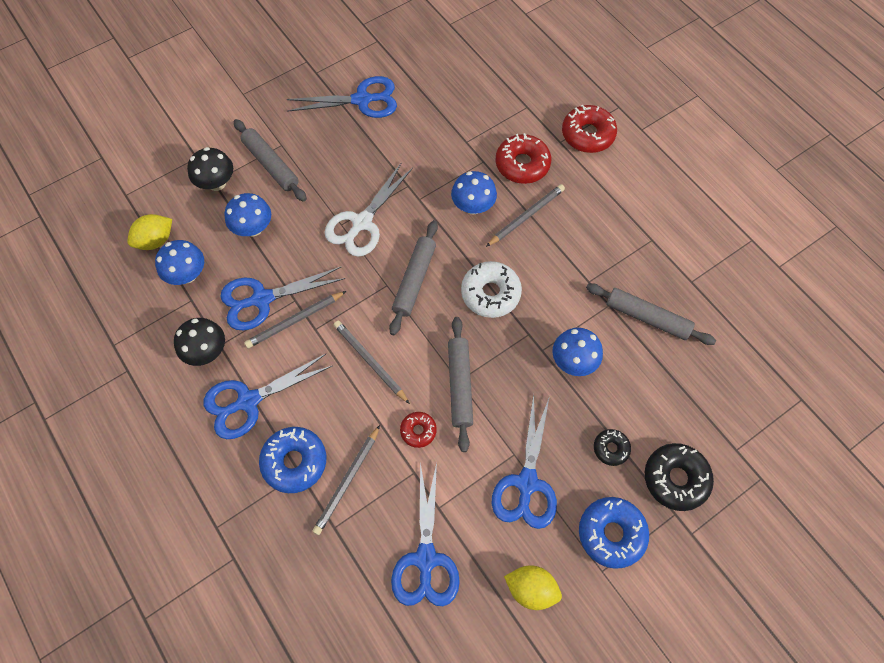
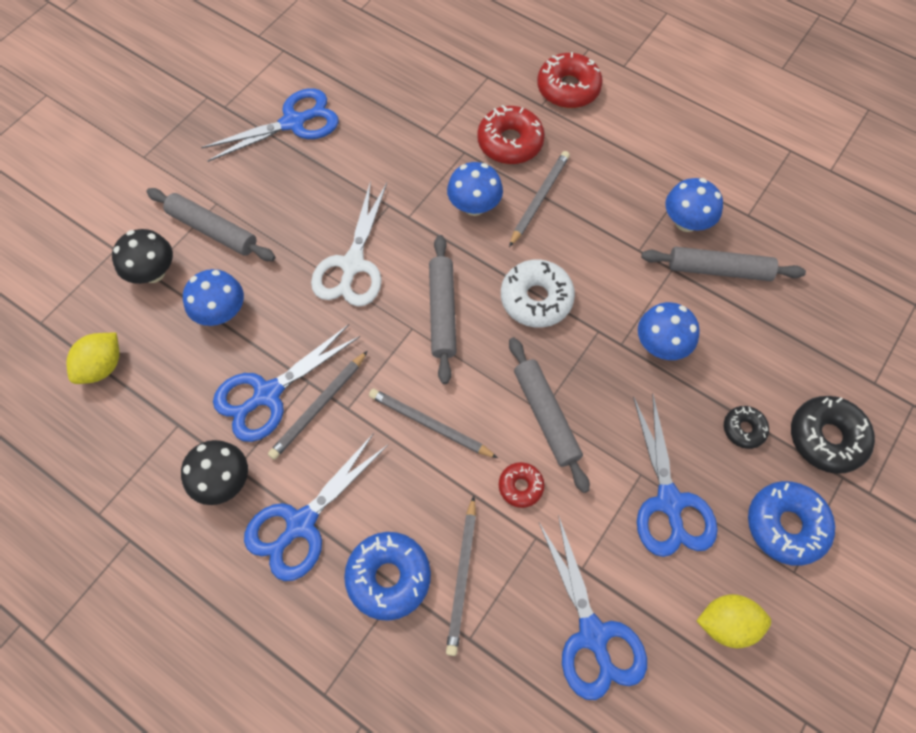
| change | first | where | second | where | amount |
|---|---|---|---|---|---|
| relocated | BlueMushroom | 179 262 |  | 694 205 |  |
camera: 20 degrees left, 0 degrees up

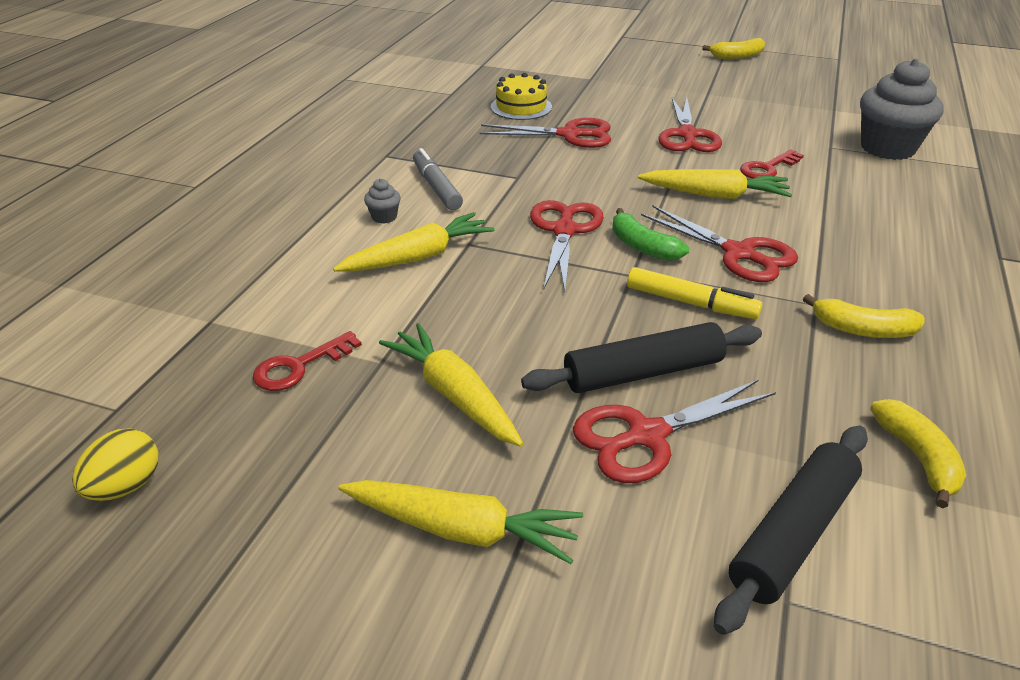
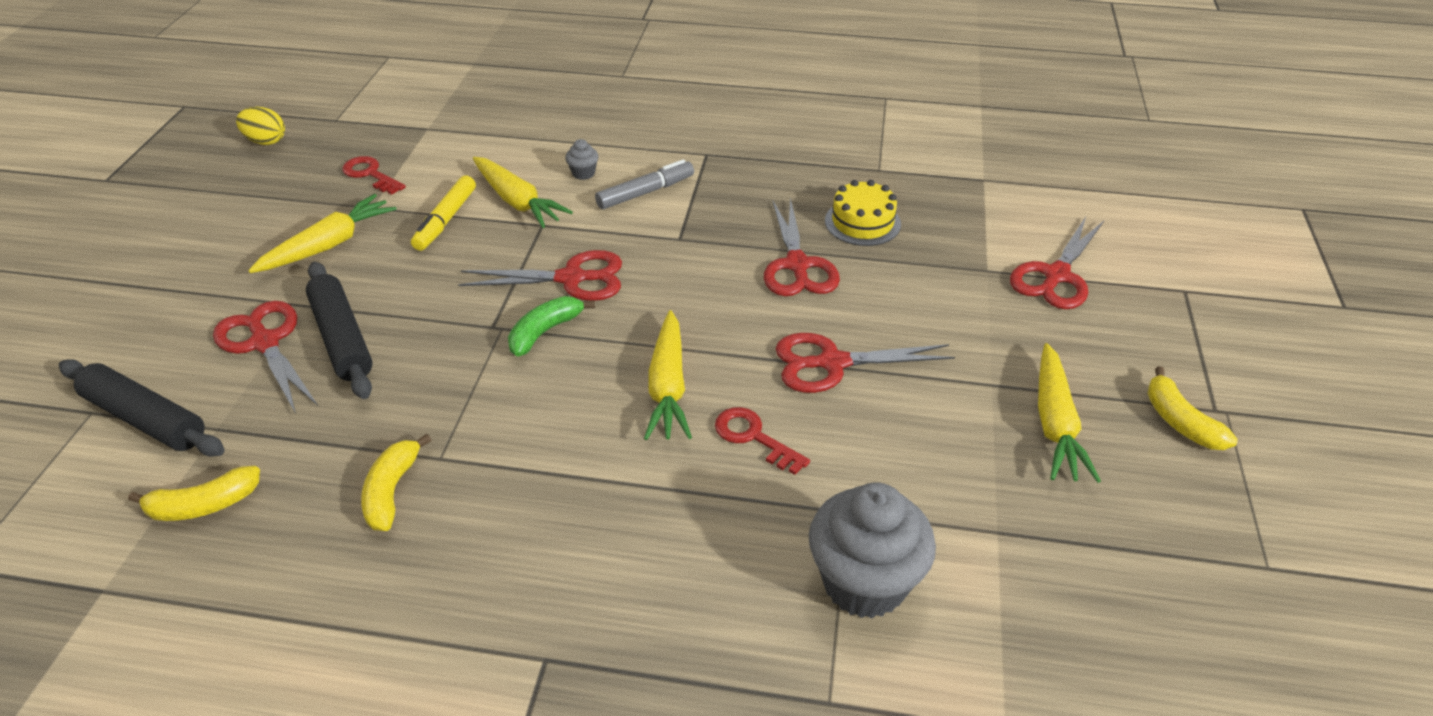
| change | first | where | second | where | amount |
|---|---|---|---|---|---|
| relocated | YellowMarker | 695 293 |  | 443 213 |  |
| relocated | RedScissors | 719 244 |  | 1057 263 |  |
| relocated | YellowCarrot | 461 522 |  | 1069 413 |  |
camera: 80 degrees right, 5 degrees up

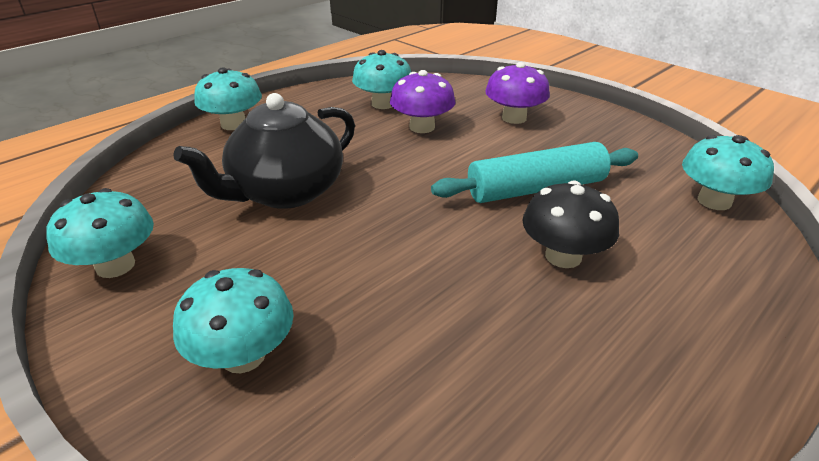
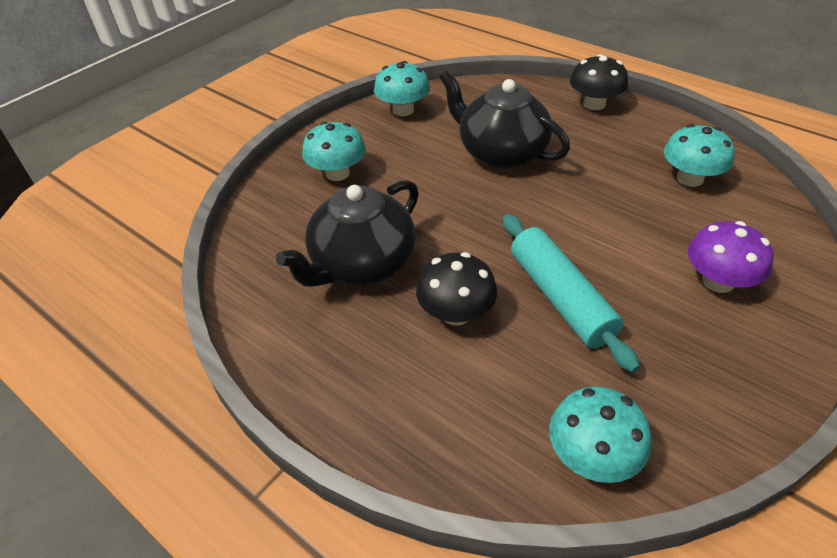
| change | first | where | second | where | amount |
|---|---|---|---|---|---|
| appeared |  |  | BlackTeapot | 347 233 |  |
| colour | TurquoiseMushroom | 228 98 | BlackMushroom | 599 82 |  |
| missing | PurpleMushroom | 423 101 |  |  |  |
camera: 85 degrees right, 10 degrees up

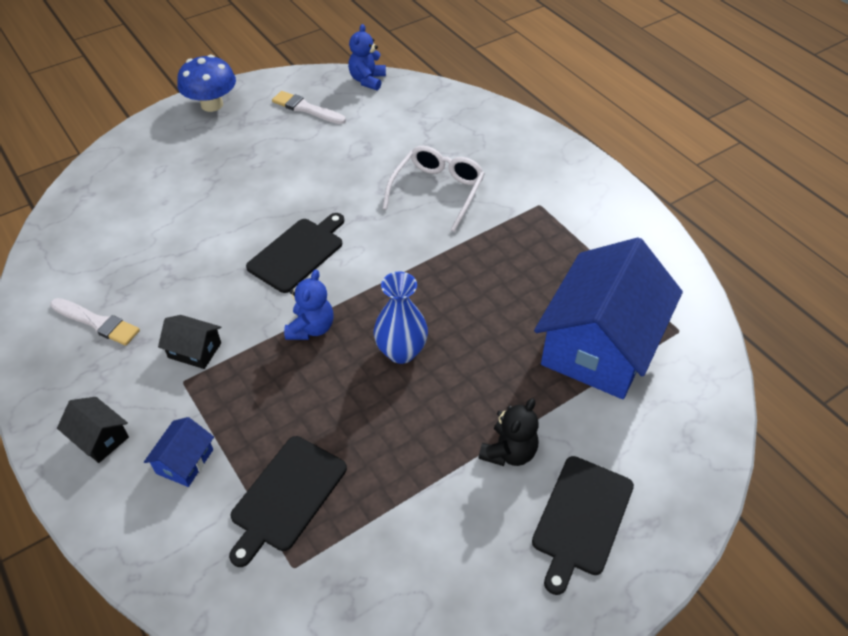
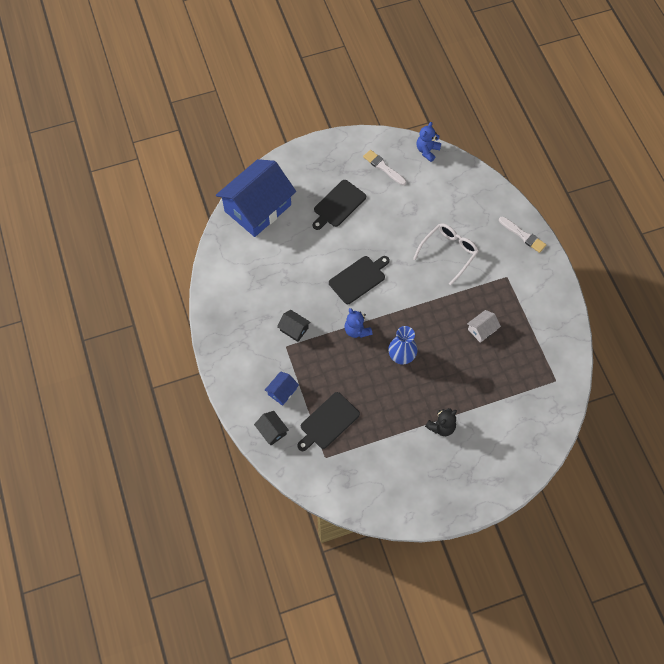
| change | first | where | second | where | amount |
|---|---|---|---|---|---|
| relocated | BlueHouse | 608 318 |  | 256 198 |  |
| relocated | BlackHouse | 93 430 |  | 271 428 |  |
| relocated | BlackCuttingBoard | 583 525 |  | 339 205 |  |
| spun | BlueTeddyBear | 309 305 |  | 358 323 | 120 degrees clockwise |
| appeared |  |  | WhiteHouse | 484 326 |  |
| relocated | WhiteBrush | 95 322 |  | 522 234 |  |
| missing | BlueMushroom | 207 83 |  |  |  |
camera: 15 degrees right, 15 degrees up

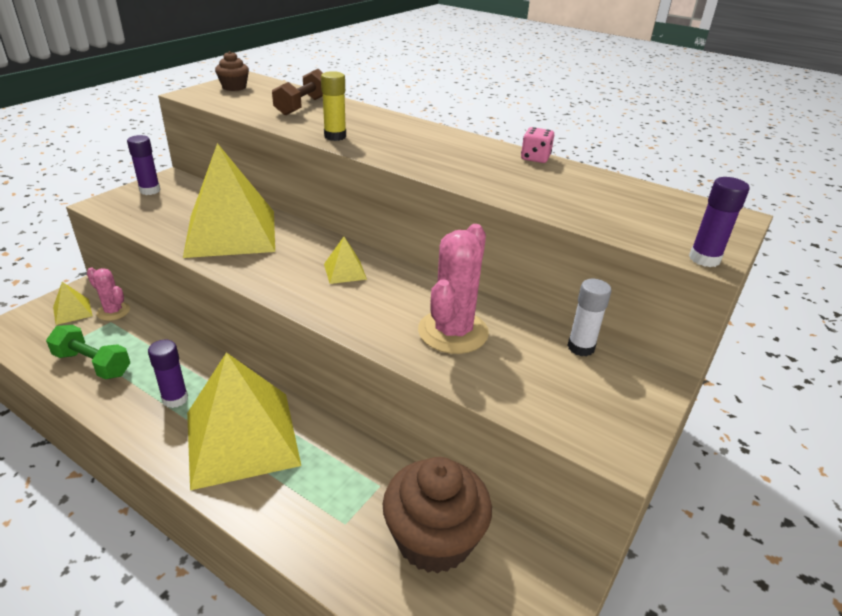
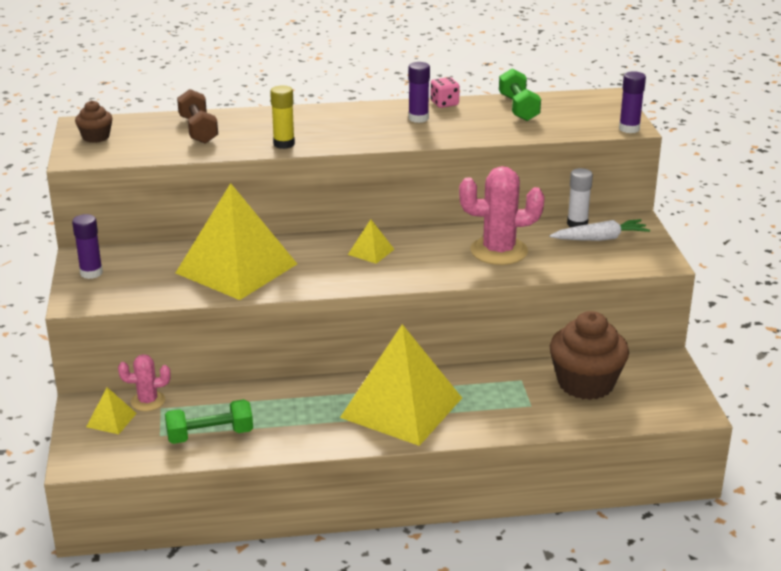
| change | first | where | second | where | amount |
|---|---|---|---|---|---|
| relocated | PurpleGlueStick | 168 374 |  | 419 92 |  |
| spun | PinkCactus | 453 289 |  | 502 215 | 75 degrees counterclockwise |
| appeared |  |  | GreenDumbbell | 520 94 |  |
| appeared |  |  | WhiteCarrot | 599 230 |  |
camera: 40 degrees left, 5 degrees down

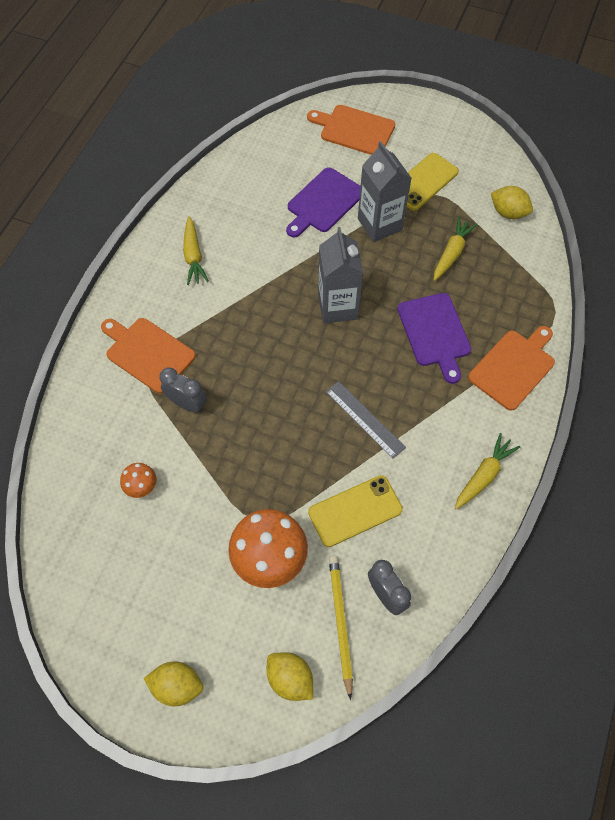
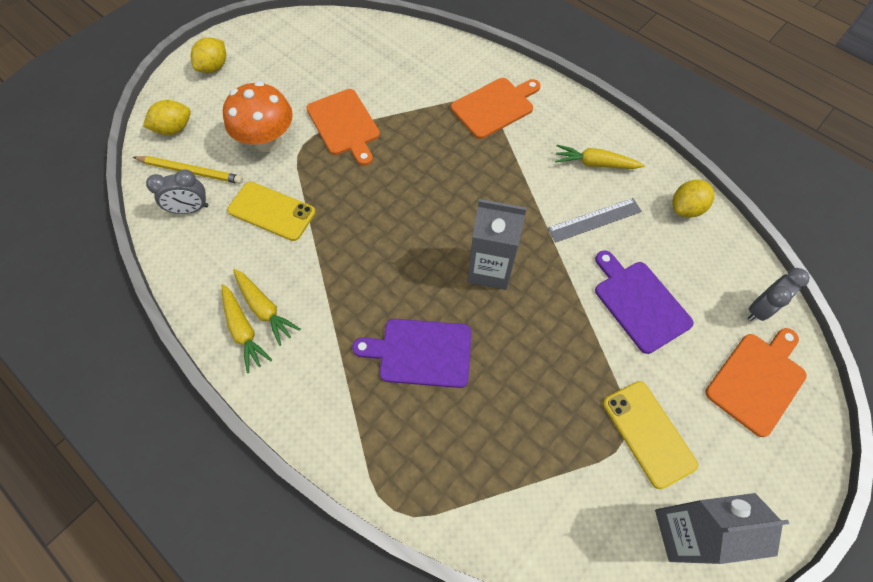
| change | first | where | second | where | amount |
|---|---|---|---|---|---|
| spun | YellowPhone | 355 511 |  | 271 211 | 60 degrees counterclockwise |
| relocated | YellowCarrot | 456 249 |  | 267 307 |  |
| relocated | OrangeCuttingBoard | 511 368 |  | 343 127 |  |
| relocated | GreyRuler | 366 420 |  | 594 220 |  |
| relocated | GreyCarton | 385 191 |  | 722 528 |  |
| relocated | YellowLemon | 512 202 |  | 694 199 |  |
| relocated | GreyClock | 183 390 |  | 778 294 |  |
| missing | OrangeMushroom | 138 480 |  |  |  |
camera: 110 degrees right, 0 degrees up

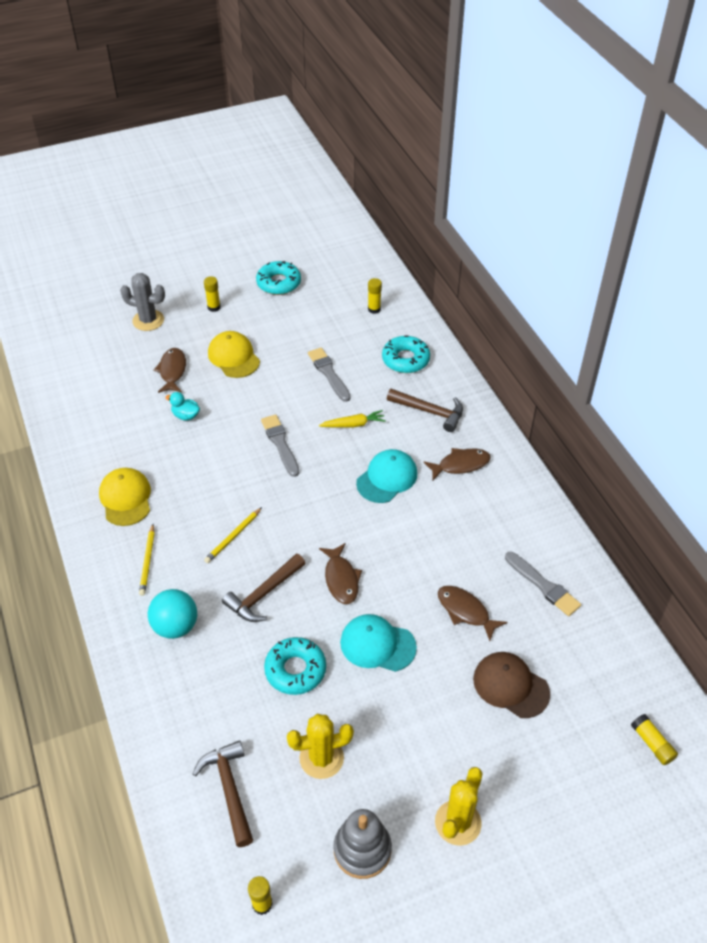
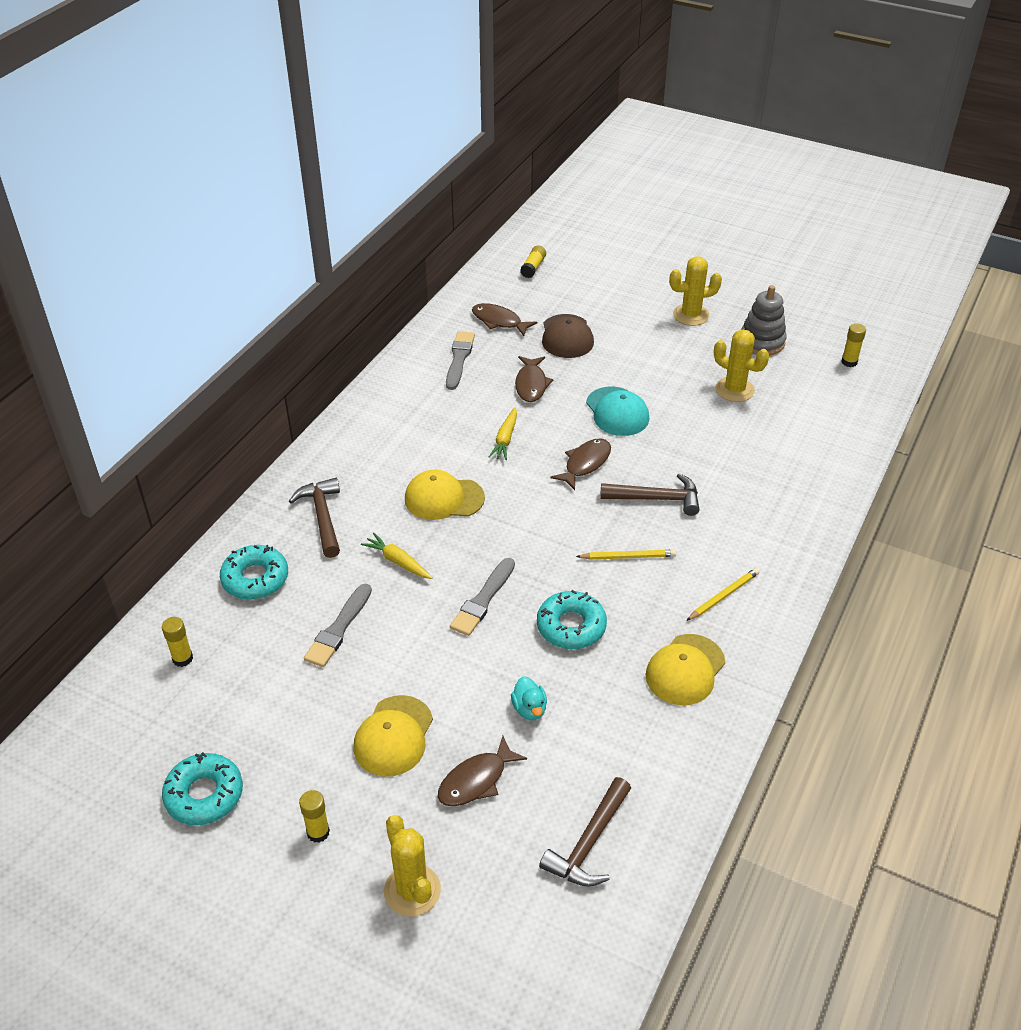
| change | first | where | second | where | amount |
|---|---|---|---|---|---|
| colour | GreyCactus | 142 302 | YellowCactus | 412 866 |  |
| colour | TurquoiseCap | 386 476 | YellowCap | 445 495 |  |
| relocated | BrownFish | 457 464 |  | 505 319 |  |
| appeared |  |  | YellowCarrot | 503 433 |  |
| relocated | TurquoiseDonut | 295 666 |  | 572 619 |  |
| relocated | BrownHammer | 223 793 |  | 585 832 |  |
| missing | TurquoiseBall | 172 614 |  |  |  |
camera: 130 degrees left, 5 degrees down

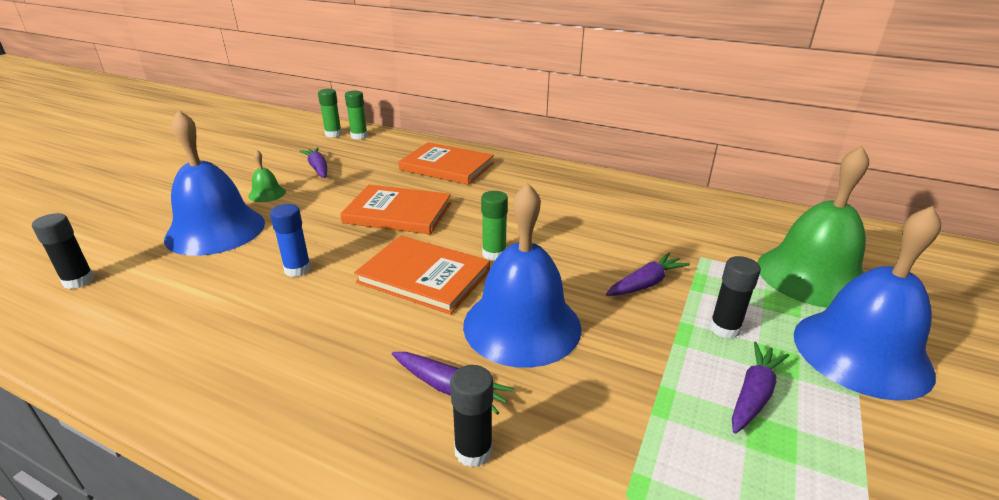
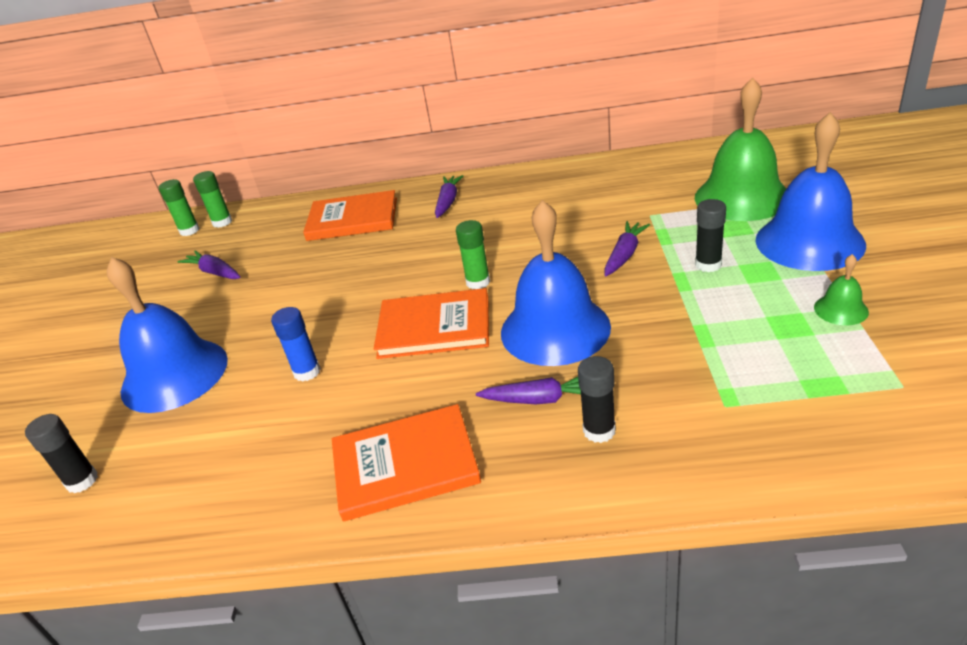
| change | first | where | second | where | amount |
|---|---|---|---|---|---|
| relocated | OrangeBook | 395 209 |  | 406 462 |  |
| relocated | PurpleCarrot | 760 388 |  | 449 196 |  |
| relocated | GreenBell | 267 176 |  | 841 289 |  |
camera: 20 degrees left, 5 degrees up

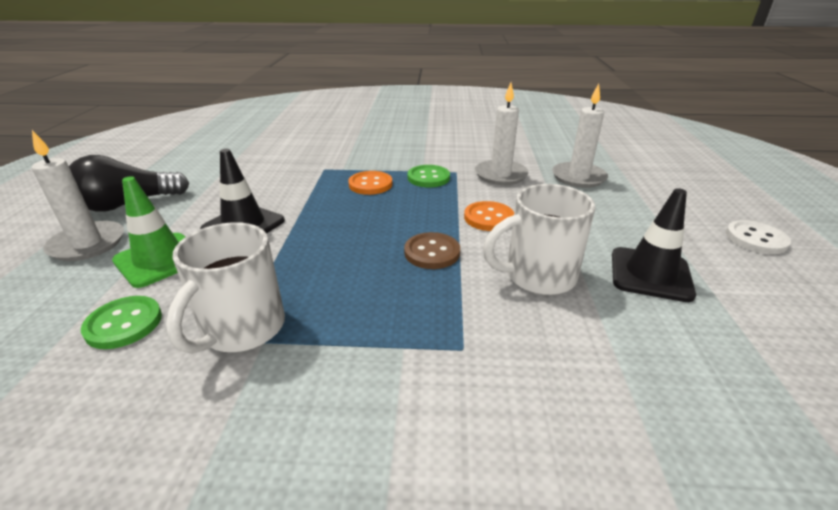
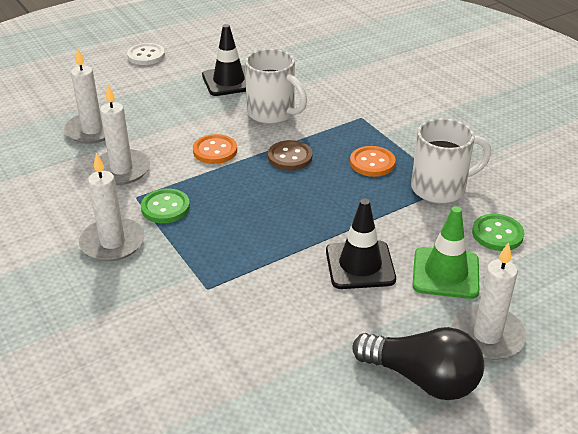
| change | first | where | second | where | amount |
|---|---|---|---|---|---|
| appeared |  |  | WhiteCandle | 112 207 |  |
| relocated | OrangeButton | 370 183 |  | 372 161 |  |
camera: 125 degrees left, 5 degrees up

